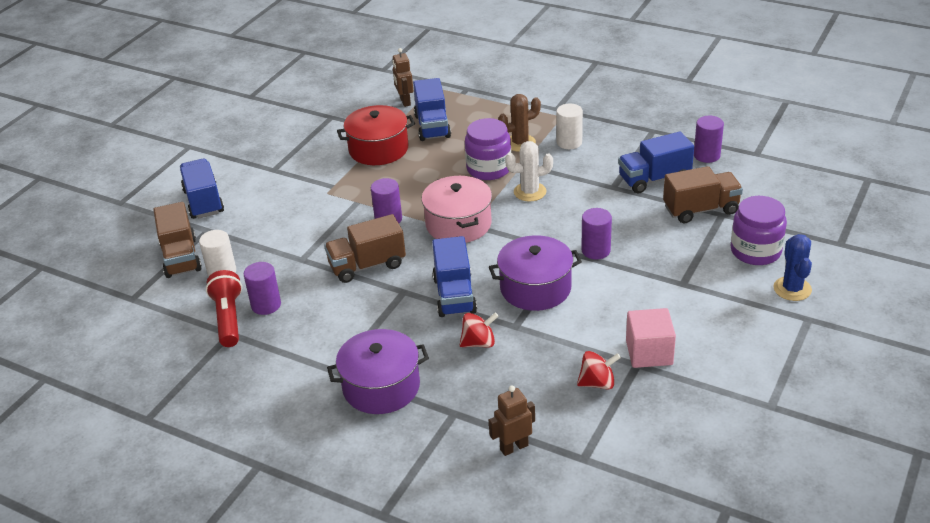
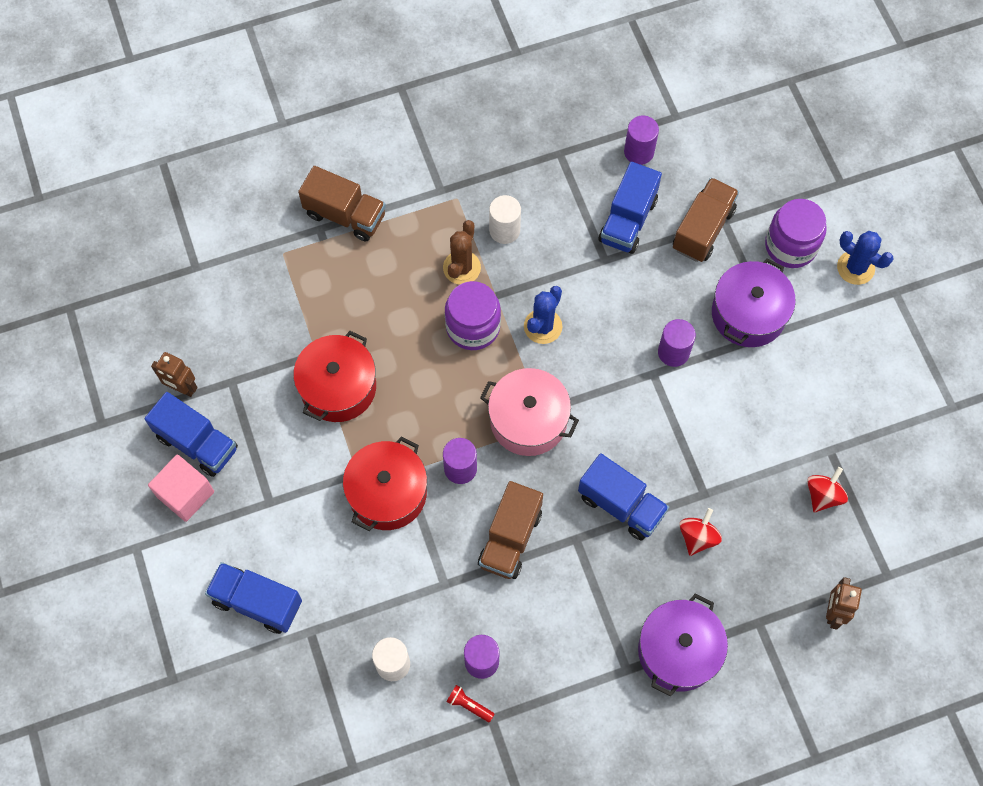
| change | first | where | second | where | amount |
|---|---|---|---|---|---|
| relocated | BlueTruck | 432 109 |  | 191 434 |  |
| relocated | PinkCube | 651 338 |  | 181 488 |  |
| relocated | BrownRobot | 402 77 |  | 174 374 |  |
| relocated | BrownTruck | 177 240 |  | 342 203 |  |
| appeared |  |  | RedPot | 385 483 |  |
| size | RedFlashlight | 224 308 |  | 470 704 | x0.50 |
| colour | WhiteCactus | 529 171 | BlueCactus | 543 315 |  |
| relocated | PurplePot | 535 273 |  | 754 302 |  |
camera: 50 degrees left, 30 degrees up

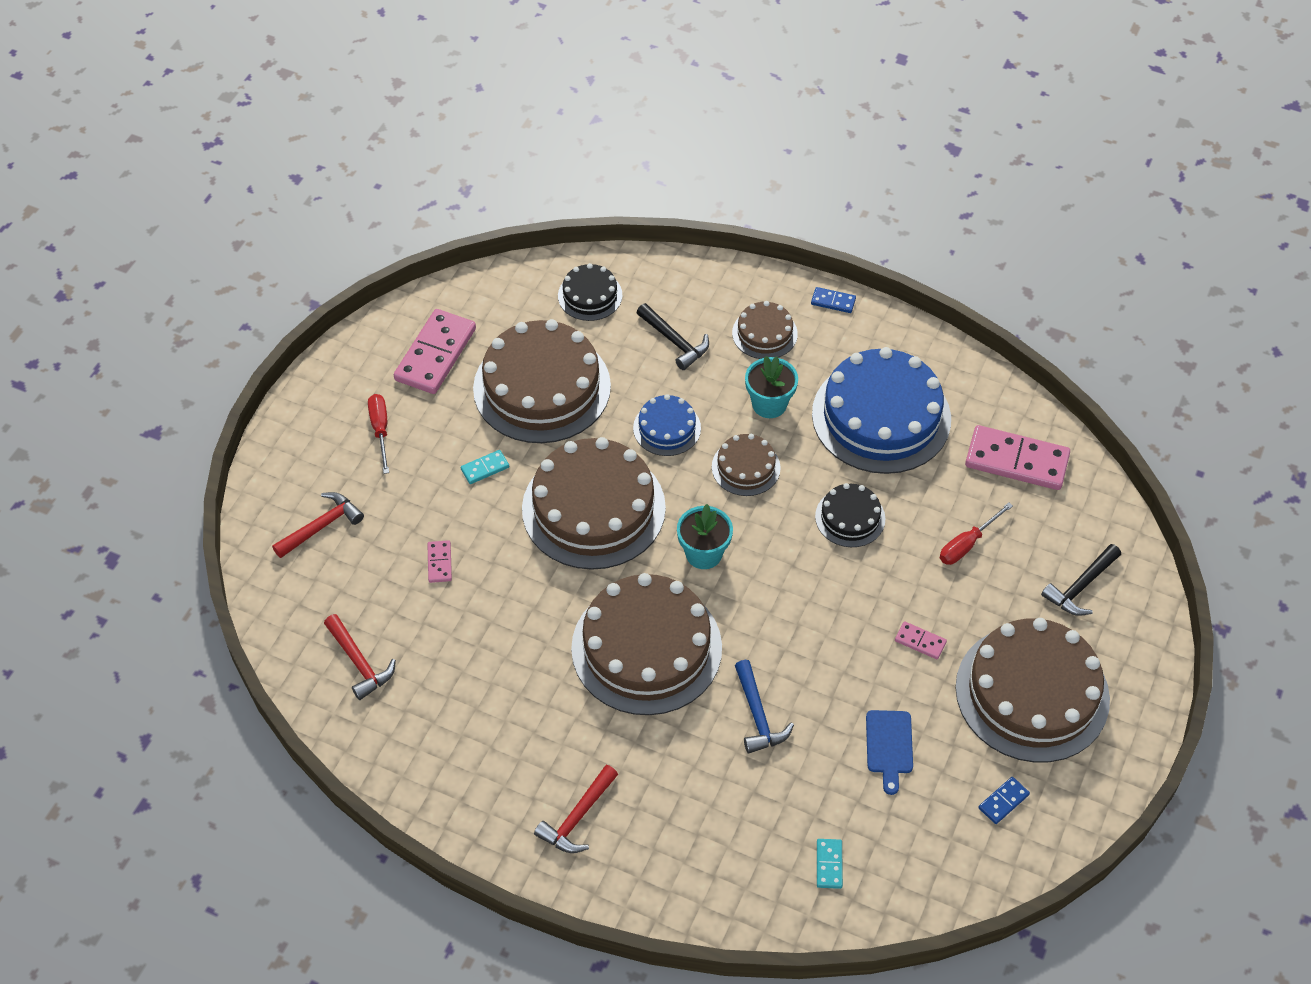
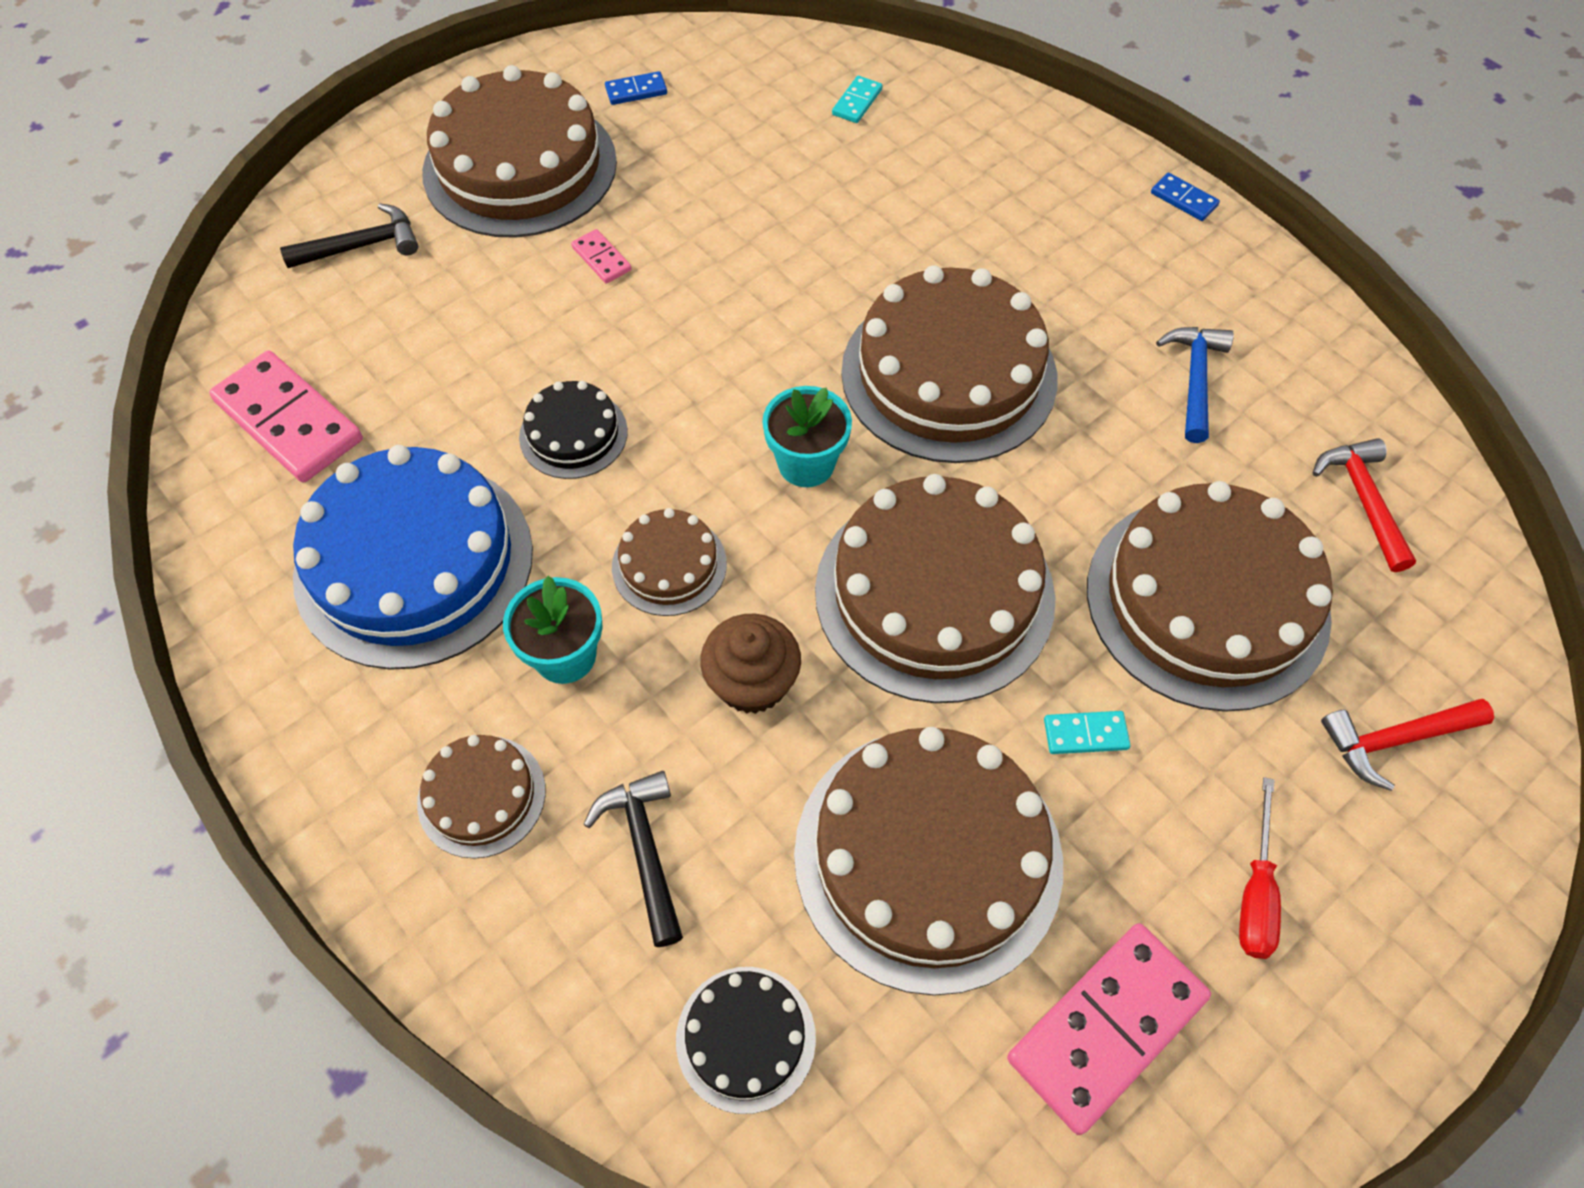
| change | first | where | second | where | amount |
|---|---|---|---|---|---|
| exchanged | BlueCake | 667 425 | BrownCupcake | 750 664 |  |
| exchanged | PinkDomino | 439 561 | BrownCake | 1210 596 |  |
| relocated | BlueDomino | 833 300 |  | 1185 197 |  |
| relocated | BlueHammer | 764 707 |  | 1195 385 |  |
| missing | RedHammer | 576 809 |  |  |  |
| missing | BlueCuttingBoard | 889 752 |  |  |  |
| missing | RedScrewdriver | 976 533 |  |  |  |
camera: 155 degrees left, 5 degrees up

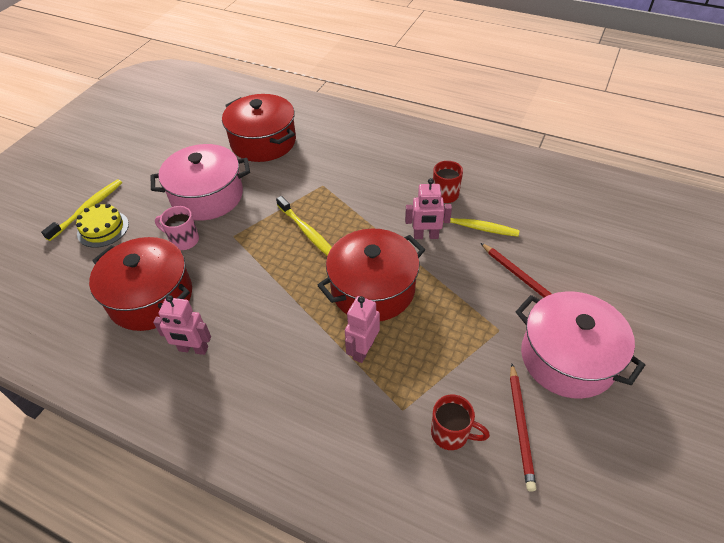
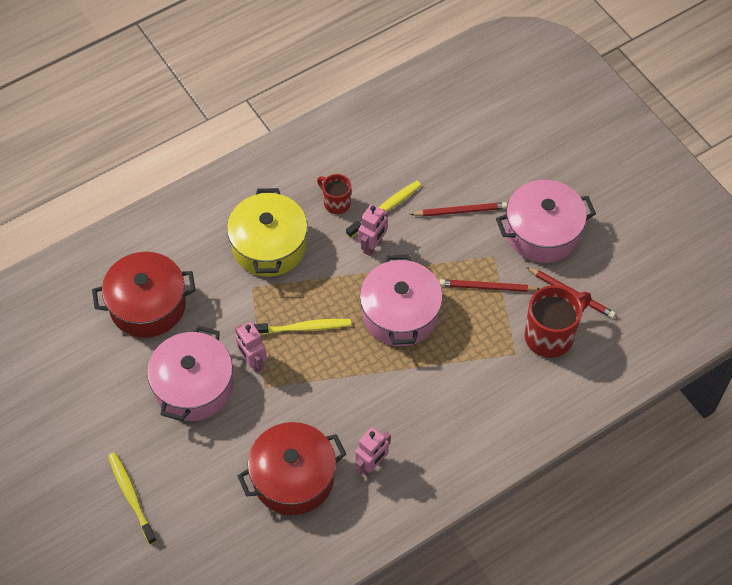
| change | first | where | second | where | amount |
|---|---|---|---|---|---|
| appeared |  |  | YellowPot | 267 232 |  |
| relocated | PinkRobot | 362 329 |  | 251 347 |  |
| colour | RedPot | 371 275 | PinkPot | 401 300 |  |
| appeared |  |  | RedPencil | 489 285 |  |
| size | RedMug | 460 422 |  | 558 321 | x1.74 |
| missing | YellowCake | 102 226 |  |  |  |
| missing | PinkMug | 177 228 |  |  |  |
camera: 60 degrees left, 10 degrees up

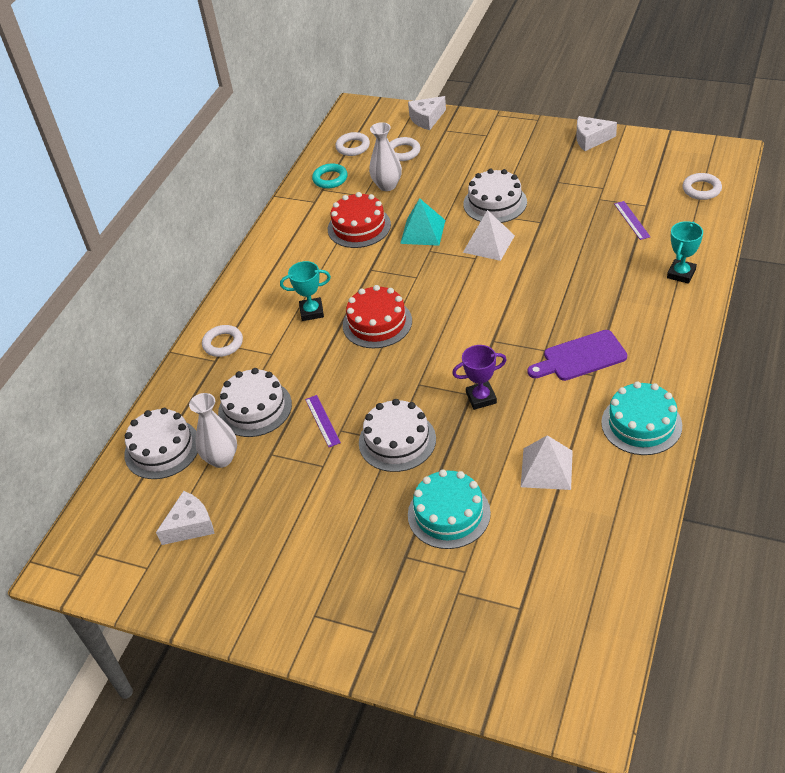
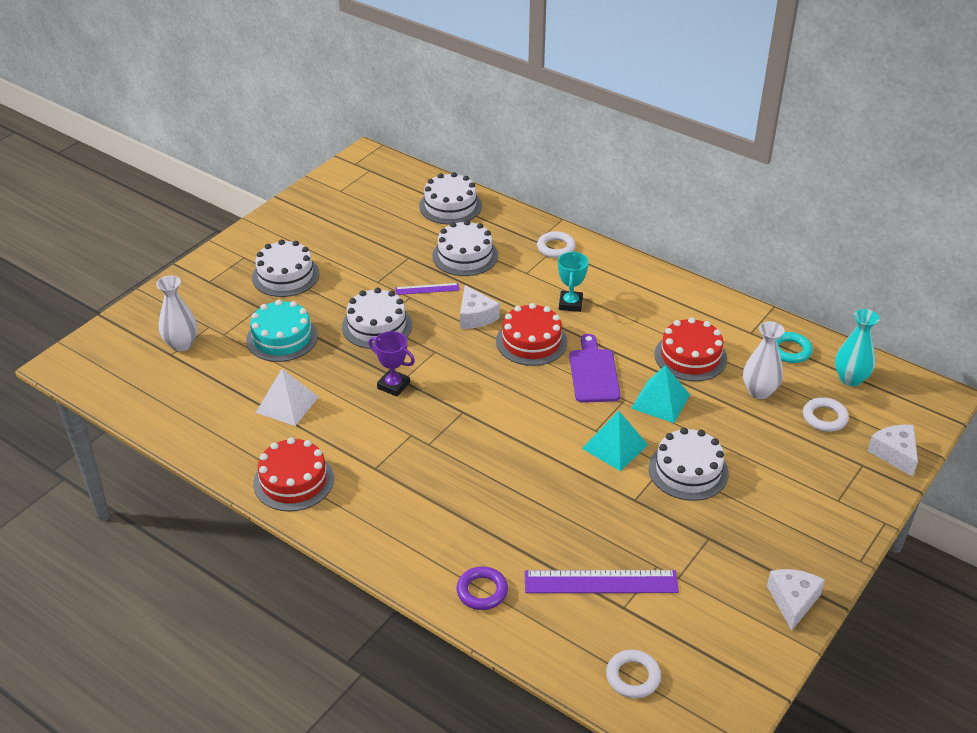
| change | first | where | second | where | amount |
|---|---|---|---|---|---|
| relocated | WhiteVase | 213 430 |  | 176 313 |  |
| appeared |  |  | WhiteCake | 285 268 |  |
| colour | TurquoiseCake | 641 418 | RedCake | 293 474 |  |
| spun | PurpleTrophy | 479 377 |  | 391 364 | 60 degrees counterclockwise |
| exchanged | TurquoiseTrophy | 685 252 | PurpleRing | 482 588 |  |
| relocated | WhiteCheese | 185 518 |  | 480 307 |  |
| size | PurpleRuler | 632 220 |  | 602 581 | x1.89 |
| relocated | PurpleCuttingBoard | 577 355 |  | 595 368 |  |
| colour | WhitePyramid | 489 235 | TurquoisePyramid | 615 441 |  |
| exchanged | WhiteRing | 352 144 | TurquoiseVase | 857 347 |  |
camera: 100 degrees right, 5 degrees down

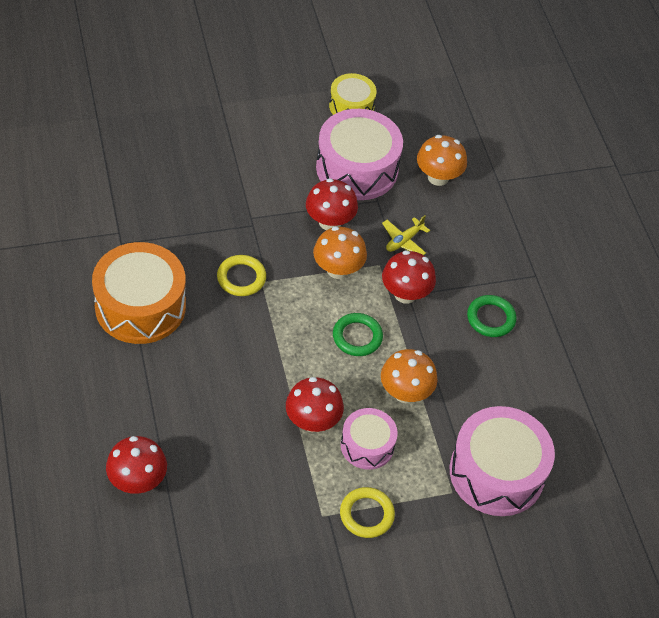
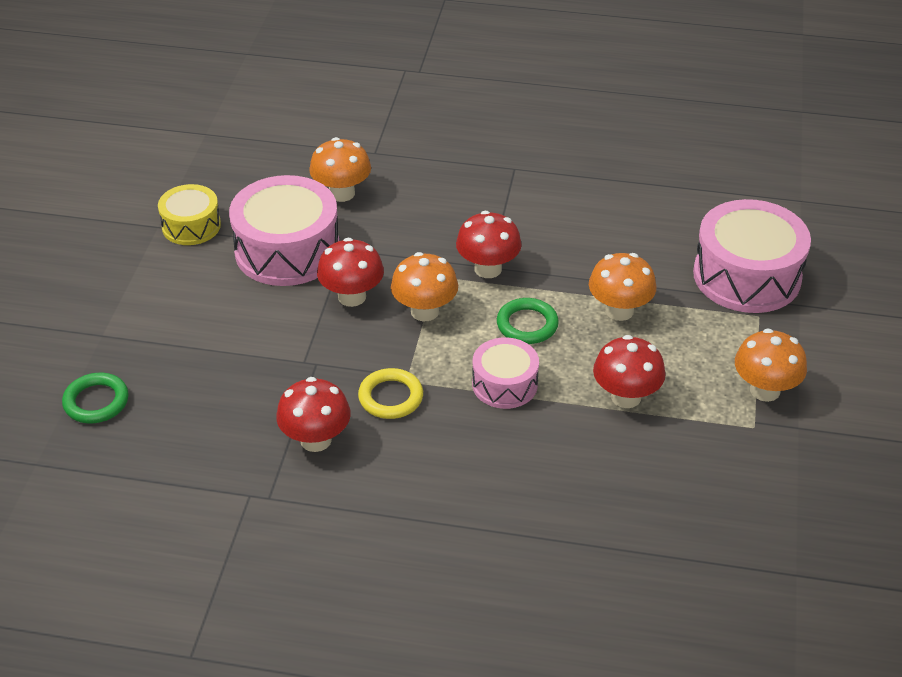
| change | first | where | second | where | amount |
|---|---|---|---|---|---|
| relocated | GreenRing | 492 316 |  | 95 398 |  |
| relocated | RedMushroom | 136 465 |  | 313 414 |  |
| relocated | PinkDrum | 369 439 |  | 505 373 |  |
| exchanged | YellowRing | 367 512 | OrangeMushroom | 771 365 |  |
| missing | OrangeDrum | 139 293 |  |  |  |
| missing | YellowPlane | 406 235 |  |  |  |
camera: 60 degrees left, 10 degrees down

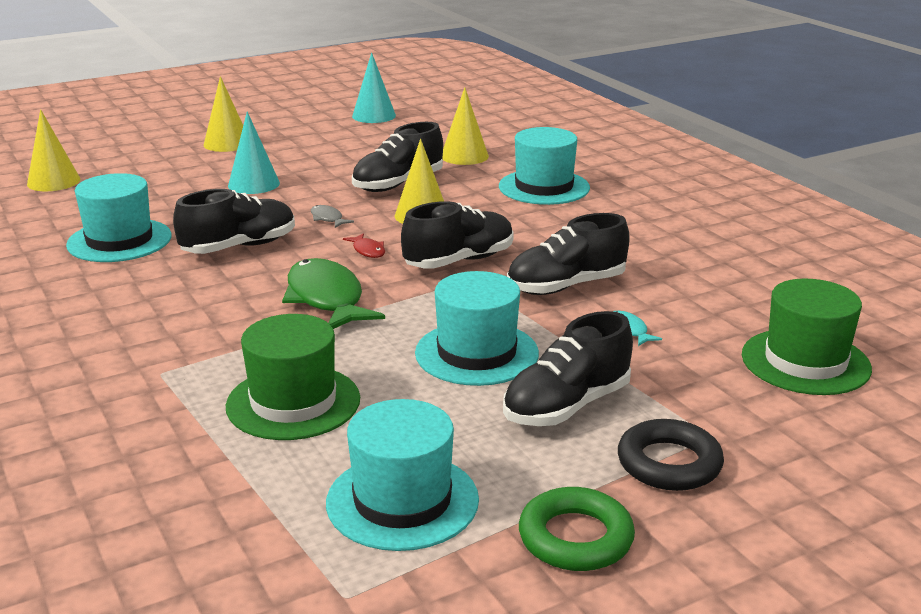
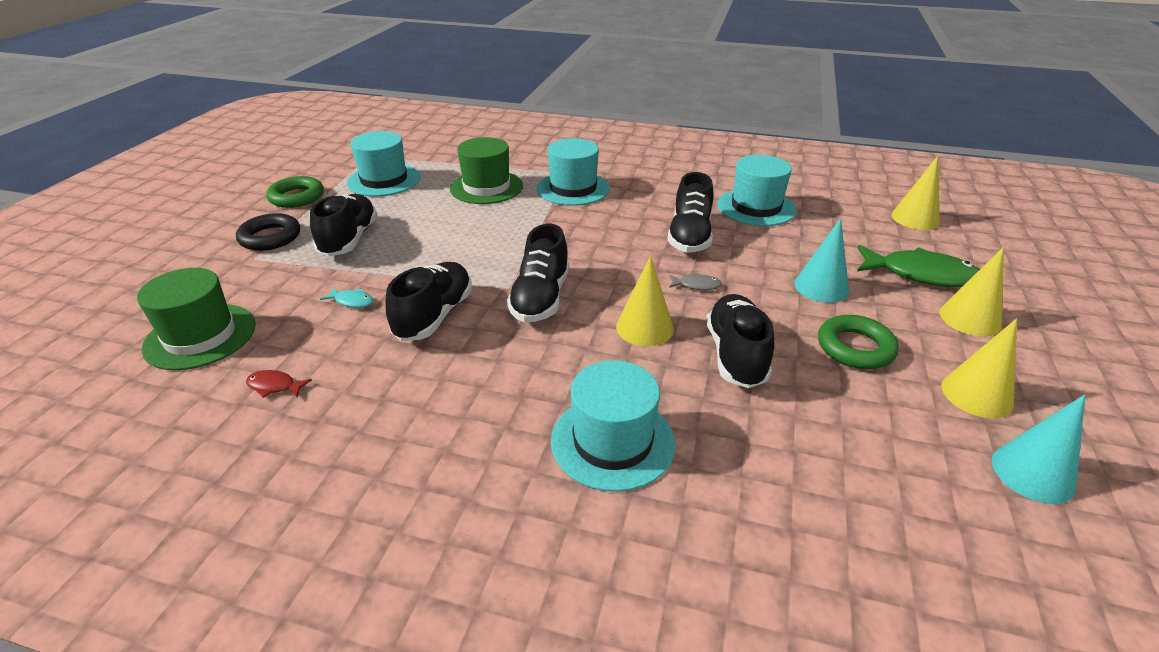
| change | first | where | second | where | amount |
|---|---|---|---|---|---|
| relocated | RedFish | 364 245 |  | 279 384 |  |
| relocated | TurquoiseHat | 477 328 |  | 573 172 |  |
| appeared |  |  | GreenRing | 858 342 |  |
| relocated | GreenFish | 333 293 |  | 918 266 |  |
| relocated | YellowCone | 465 126 |  | 979 368 |  |
camera: 135 degrees right, 10 degrees up

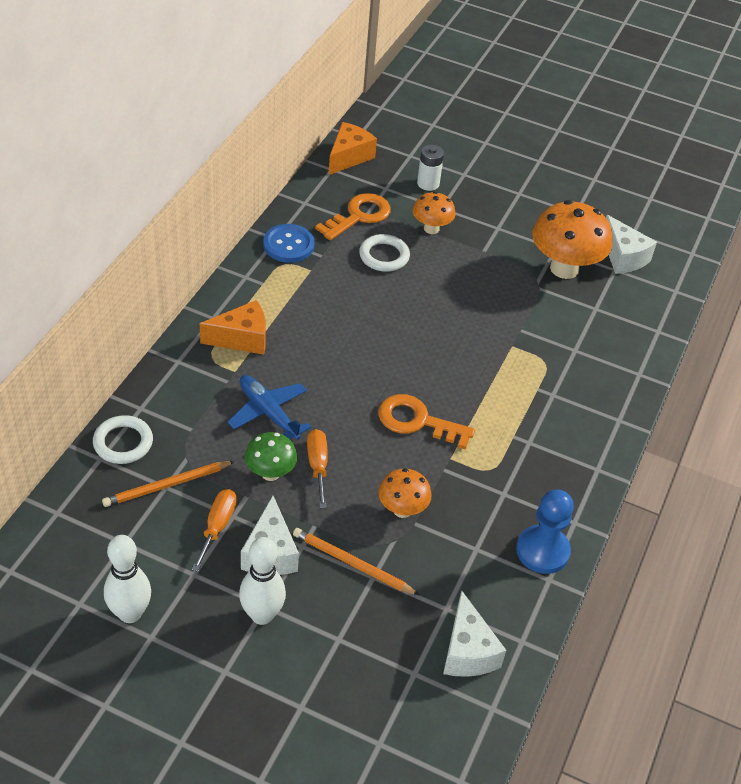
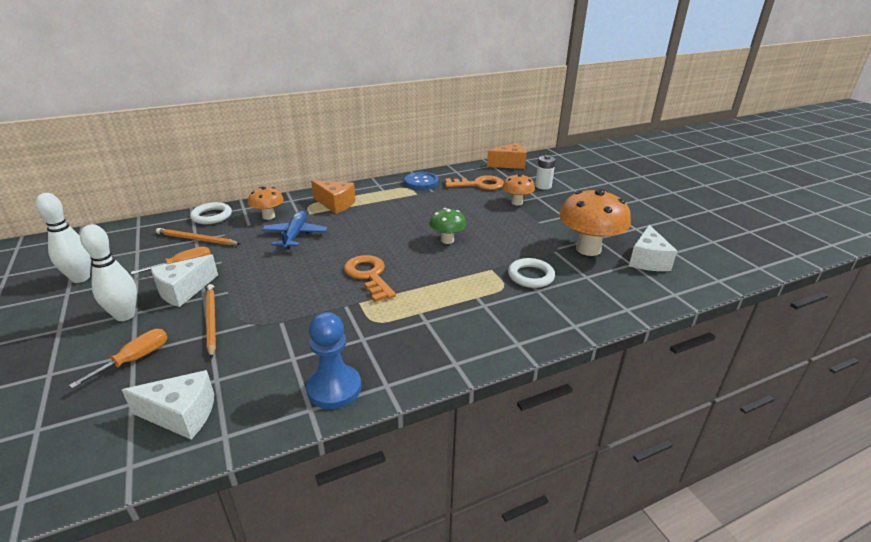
| change | first | where | second | where | amount |
|---|---|---|---|---|---|
| relocated | OrangeScrewdriver | 317 468 |  | 118 359 |  |
| spun | WhiteCheese | 474 633 |  | 168 404 | 120 degrees counterclockwise |
| relocated | OrangeMushroom | 405 493 |  | 266 203 |  |
| relocated | GreenMushroom | 271 456 |  | 447 226 |  |
| relocated | WhiteRing | 384 253 |  | 531 273 |  |
camera: 45 degrees right, 15 degrees down

